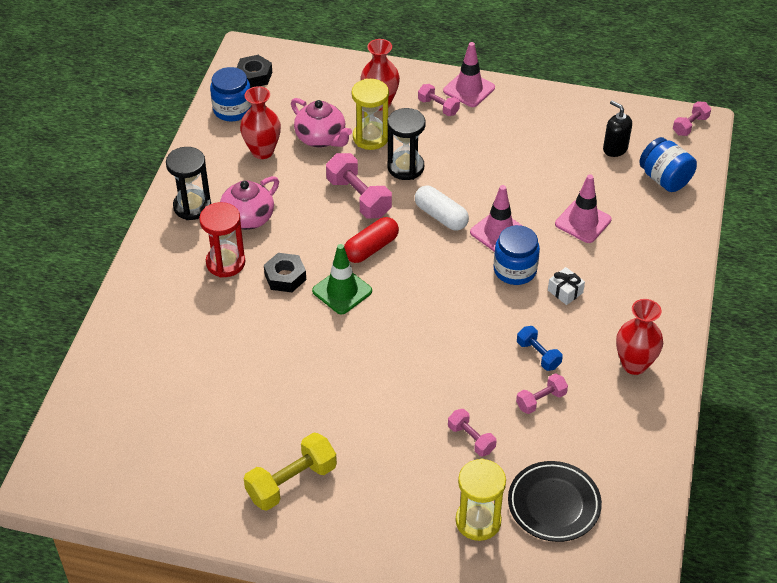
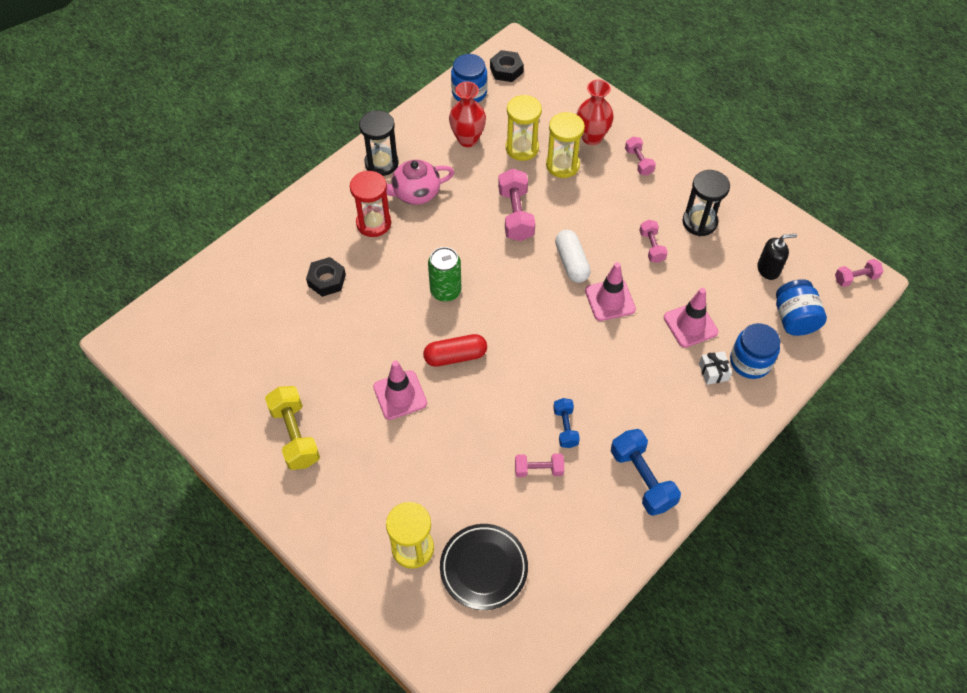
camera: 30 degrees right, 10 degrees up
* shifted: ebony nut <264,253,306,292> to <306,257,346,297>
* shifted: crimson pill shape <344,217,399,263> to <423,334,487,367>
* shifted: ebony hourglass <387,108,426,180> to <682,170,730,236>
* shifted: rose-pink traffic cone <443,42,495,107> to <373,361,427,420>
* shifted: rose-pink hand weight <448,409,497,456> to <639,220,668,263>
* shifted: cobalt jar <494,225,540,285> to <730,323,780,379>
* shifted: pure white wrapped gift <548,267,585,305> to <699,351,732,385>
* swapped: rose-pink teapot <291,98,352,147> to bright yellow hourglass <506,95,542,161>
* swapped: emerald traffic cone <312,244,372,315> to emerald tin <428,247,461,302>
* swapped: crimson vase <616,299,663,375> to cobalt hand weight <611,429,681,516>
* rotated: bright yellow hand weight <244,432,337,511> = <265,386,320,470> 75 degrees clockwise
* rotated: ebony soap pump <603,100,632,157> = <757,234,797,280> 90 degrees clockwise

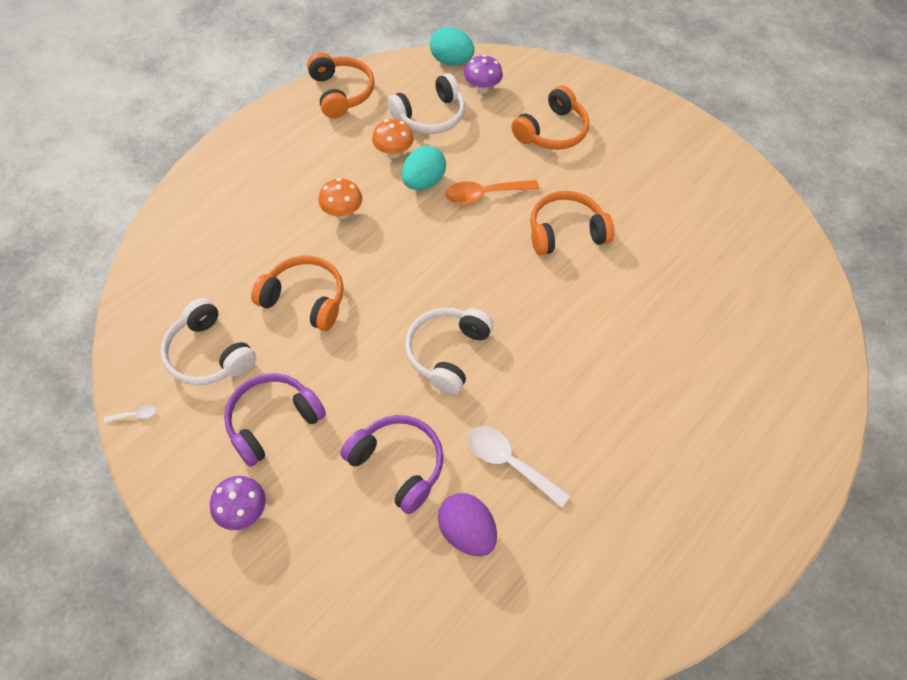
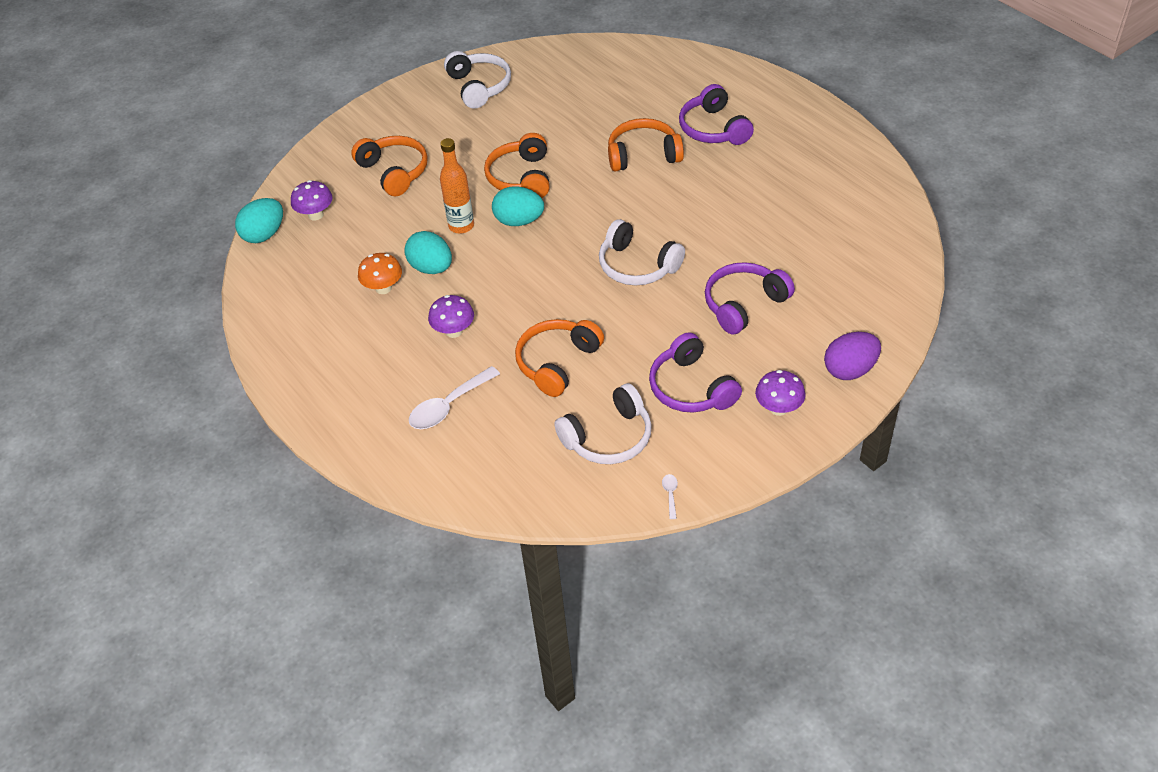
camera: 75 degrees left, 10 degrees down
* new: teal egg <492,186,544,226>
* new: royal purple headphones <679,84,754,145>
* shifted: orange headphones <307,52,375,118> to <608,118,684,171>
* shifted: pure white headphones <388,73,465,134> to <444,51,511,109>
* shifted: royal purple egg <438,493,497,556> to <824,332,881,380>
* shifted: pure white teaspoon <468,426,571,508> to <409,366,500,429>
* swapped: orange teaspoon <445,180,539,204> to orange bottle <440,138,474,234>
* repainted: orange toadstool <318,178,362,219> to royal purple toadstool <428,295,474,338>

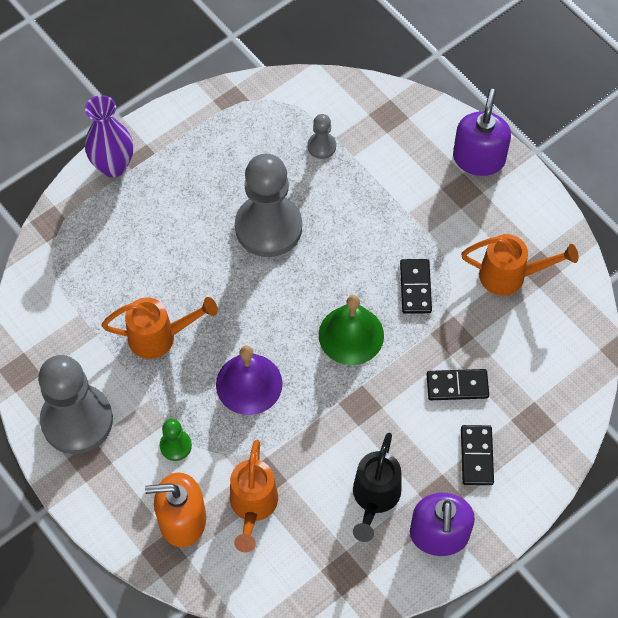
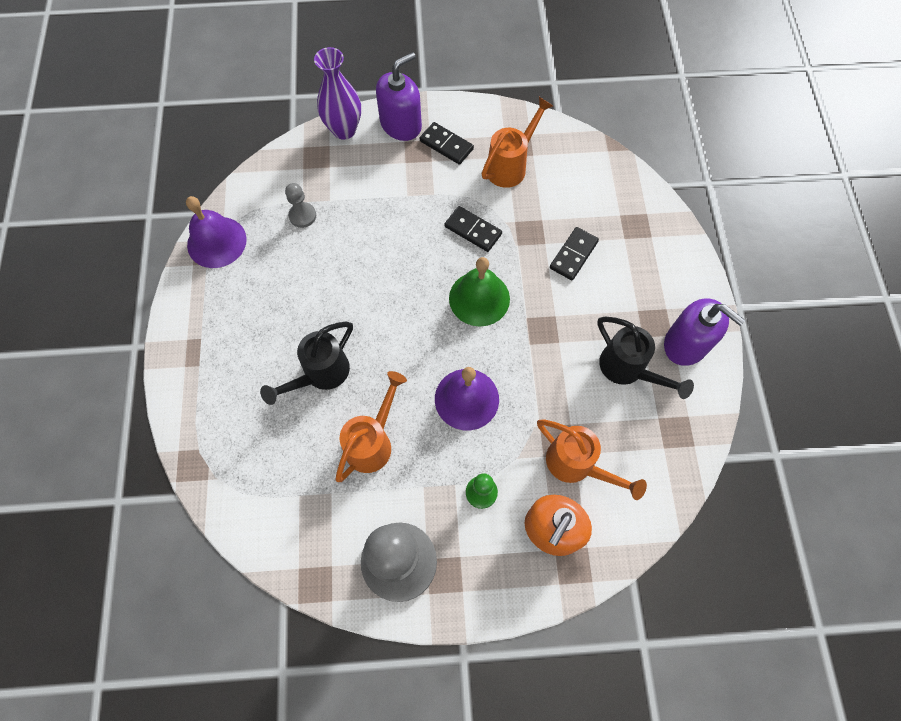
camera: 55 degrees left, 5 degrees up
* gone: gray pawn <235,154,302,257>
* new: royal purple bell <186,196,247,268>
* new: ebony watering can <260,322,353,405>
* shifted: royal purple vase <85,95,133,177> to <314,47,361,140>
* shifted: ebony domino <461,425,494,485> to <420,122,474,165>
* rotated: royal purple soap pump <453,89,511,176> = <376,52,422,141> 90 degrees clockwise

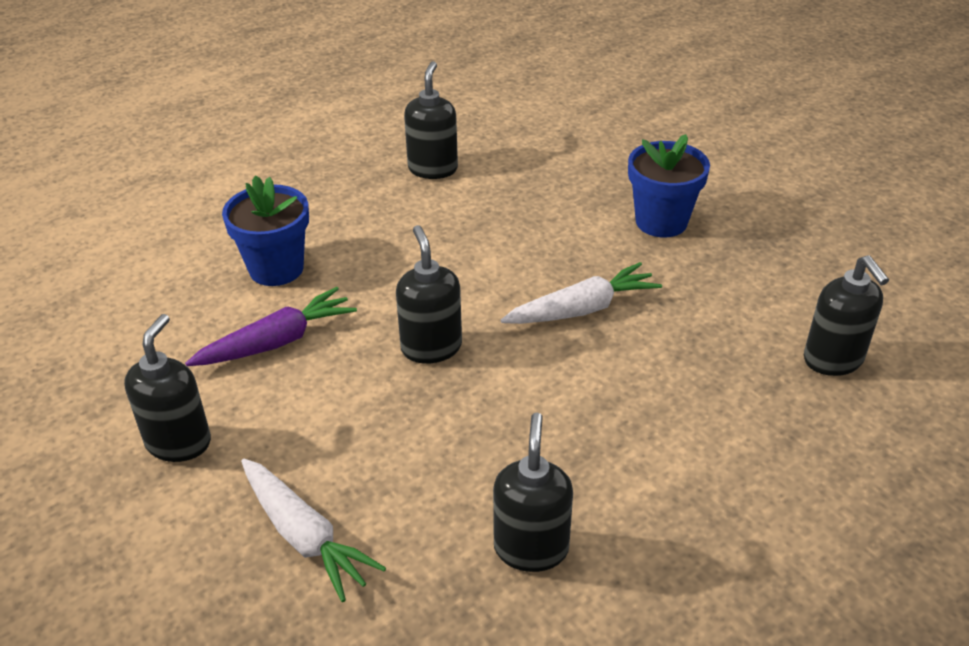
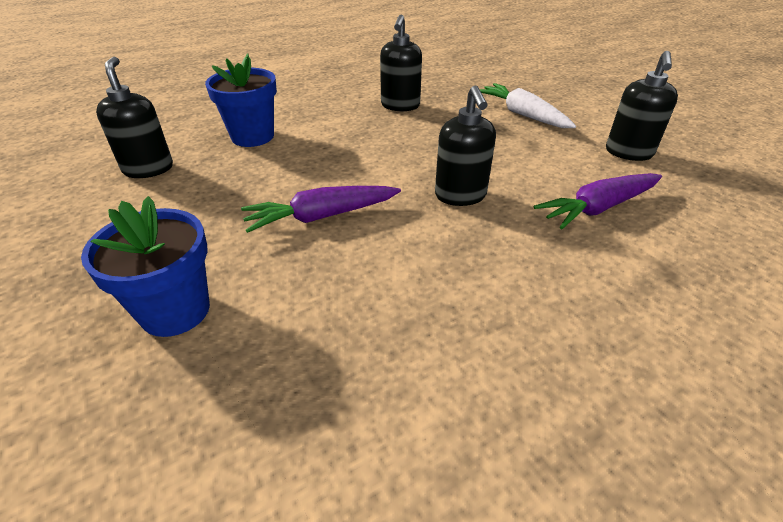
camera: 175 degrees left, 0 degrees up
* gone: ebony soap pump <404,61,458,179>
* shifted: cobalt plant pot <222,176,309,286> to <205,53,277,147>
* repainted: pure white toy carrot <501,262,662,324> to royal purple toy carrot <241,186,401,233>

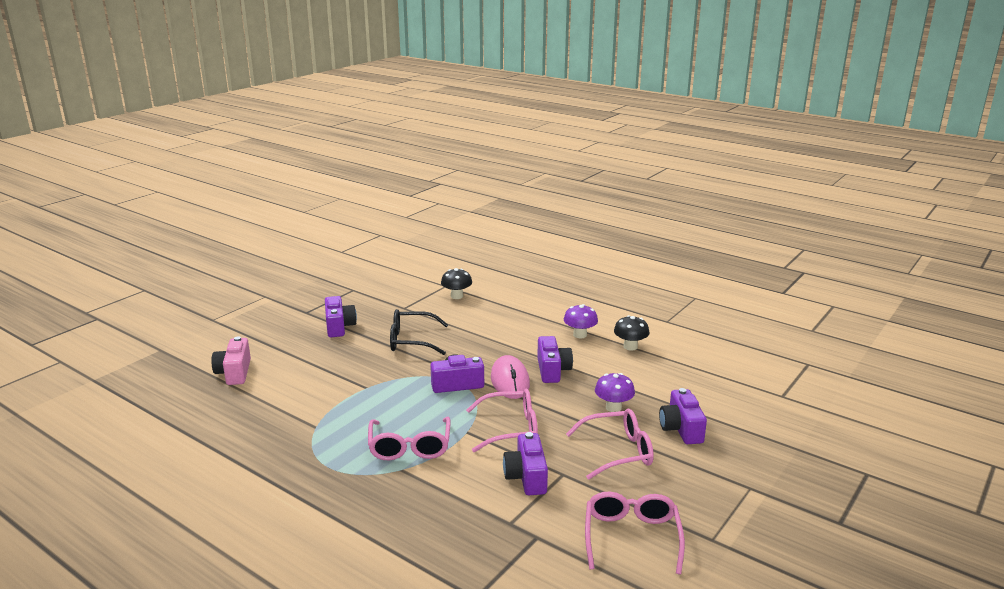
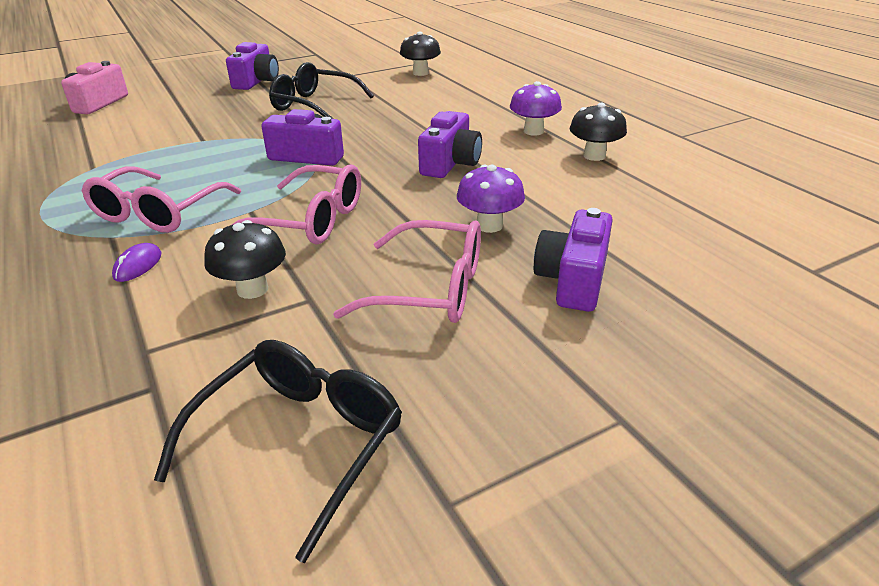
camera: 25 degrees right, 10 degrees up
* gone: rose-pink computer mouse <491,355,530,399>
* new: royal purple computer mouse <112,243,161,282>
* swapped: royal purple photo camera <503,432,548,495> to ebony toadstool <204,220,286,299>
* repainted: rose-pink spectacles <585,491,685,575> to ebony spectacles <154,340,402,563>

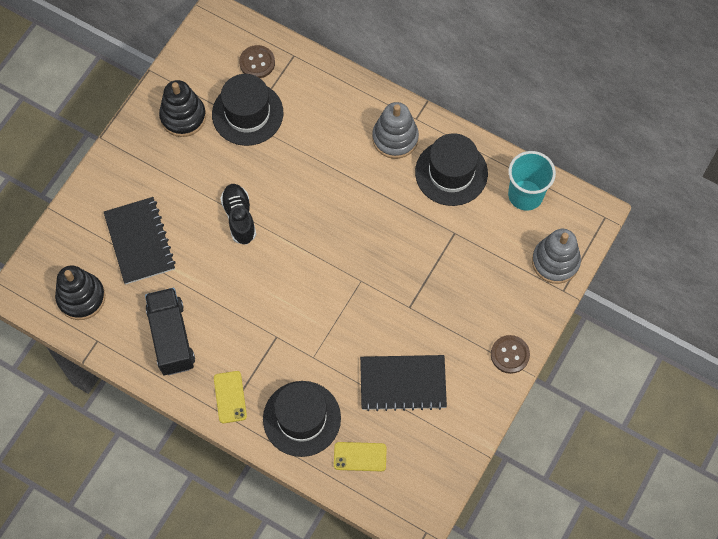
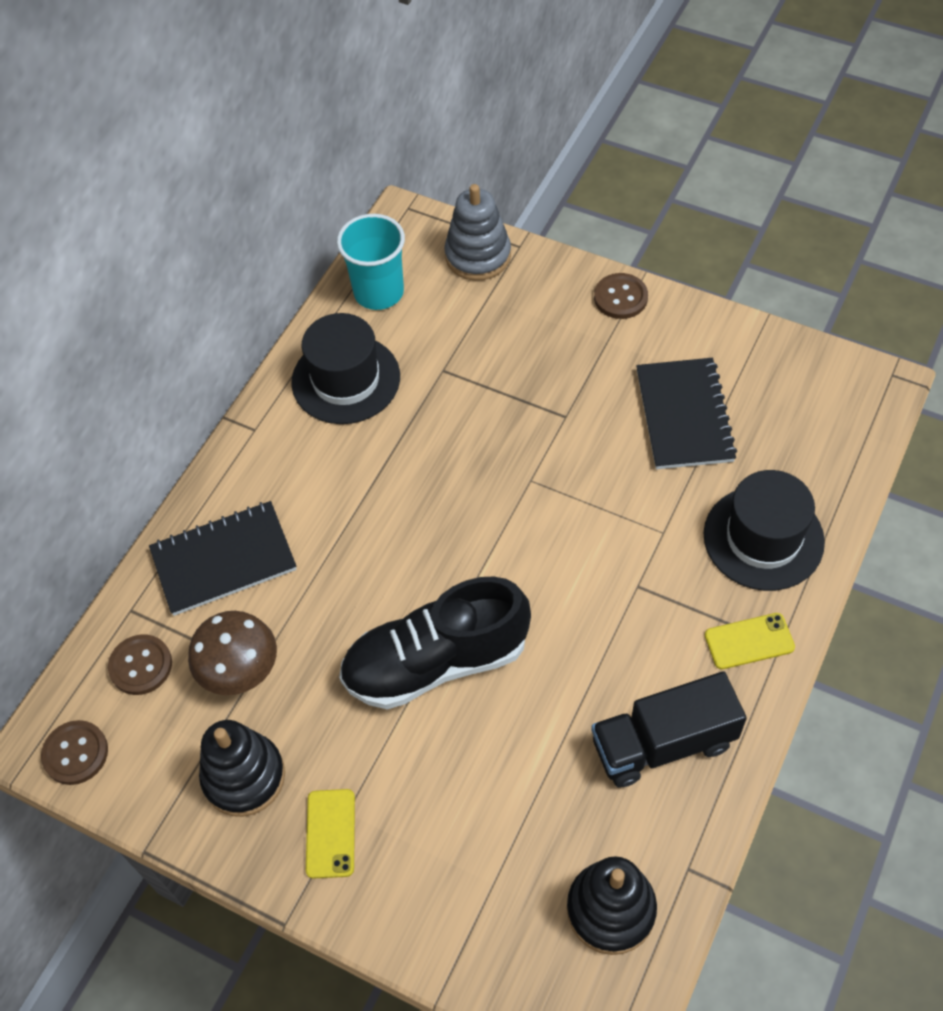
camera: 90 degrees left, 10 degrees down
* gone: gray stacking toy <372,102,419,159>
* new: dark brown sewing button <41,720,108,785>
* shifted: ebony exercise book <104,197,176,284> to <149,501,297,616>
* shifted: bright yellow phone <334,442,387,471> to <306,789,355,879>
* swapped: ebony hat <212,74,283,146> to dark brown toadstool <188,611,277,695>
* scaled: ebony shoe <220,184,256,245> = <339,576,531,709> x1.72

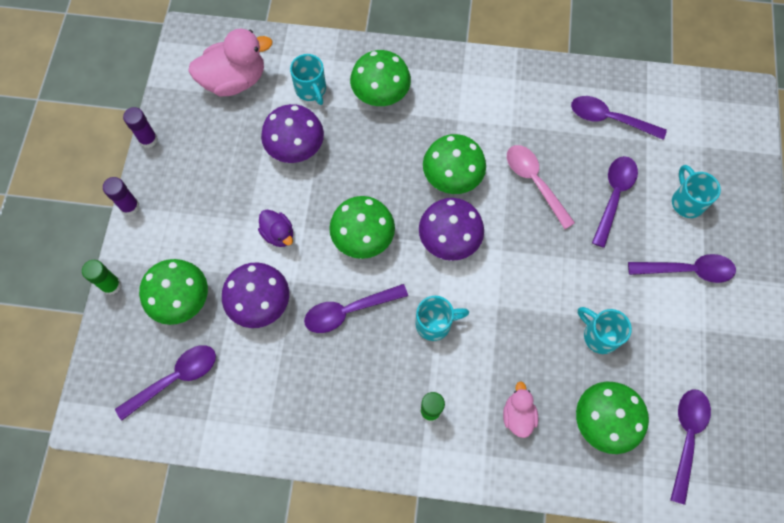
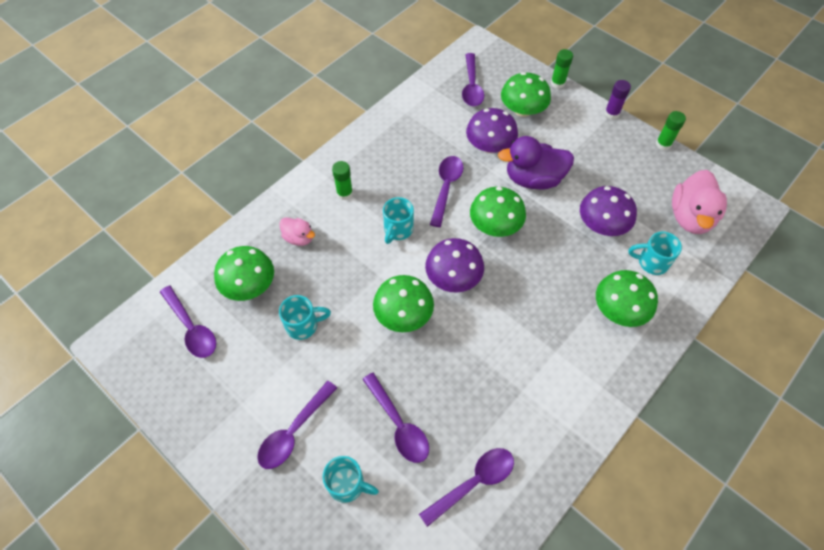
camera: 125 degrees right, 10 degrees down
* gone: rose-pink teaspoon <507,145,575,229>
* shifted: emerald toadstool <423,134,486,194> to <373,275,434,332>
* repainted: royal purple glue <123,107,158,148> to emerald glue <656,111,686,150>
* scaled: royal purple rubber duck <258,210,293,247> = <498,136,574,189> x1.86

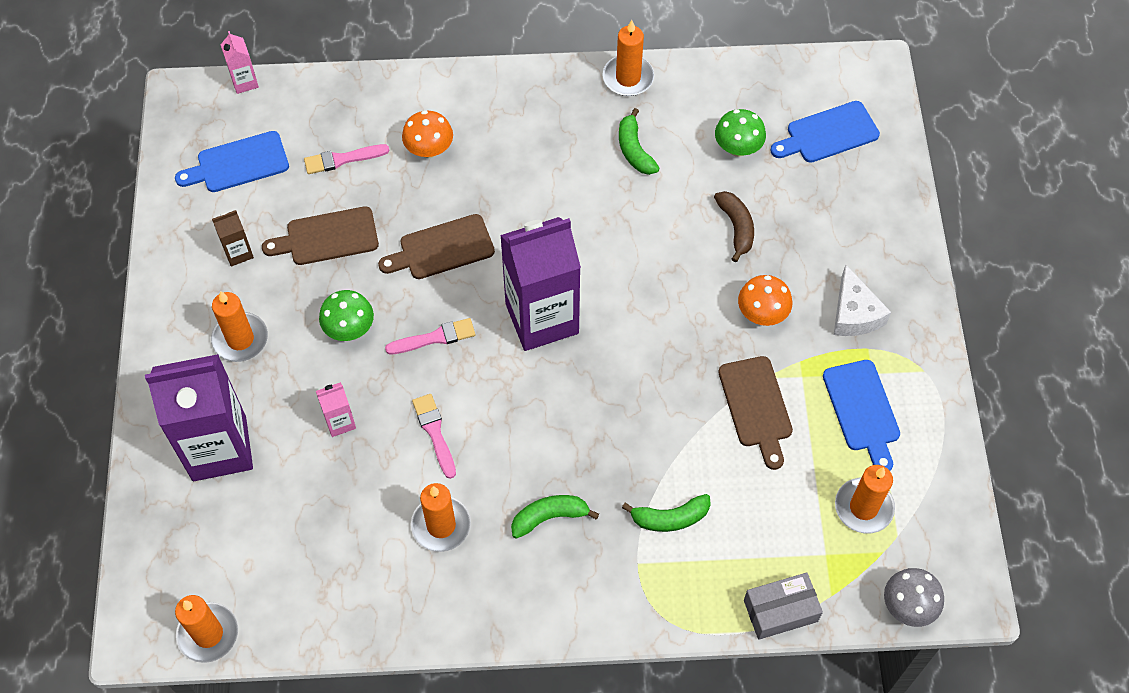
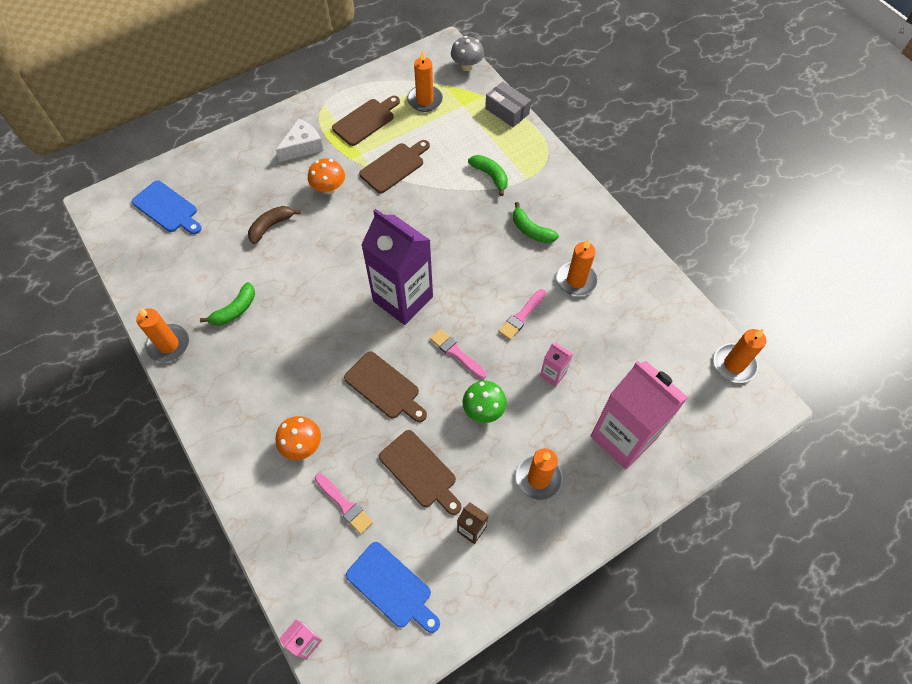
camera: 120 degrees left, 0 degrees up
* gone: emerald toadstool <715,109,766,157>
* repainted: royal purple milk carton <145,354,253,481> to rose-pink milk carton <590,361,688,469>
* repainted: cobalt cutting board <823,360,900,471> to dark brown cutting board <332,96,400,146>

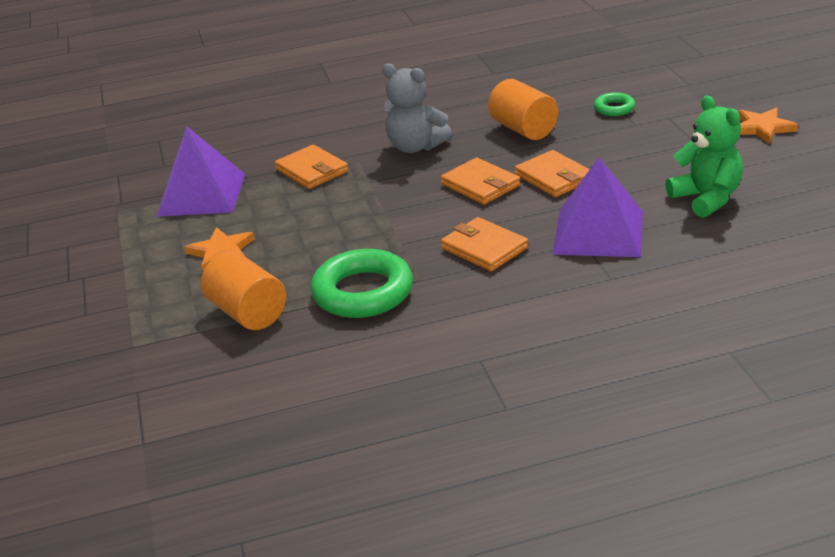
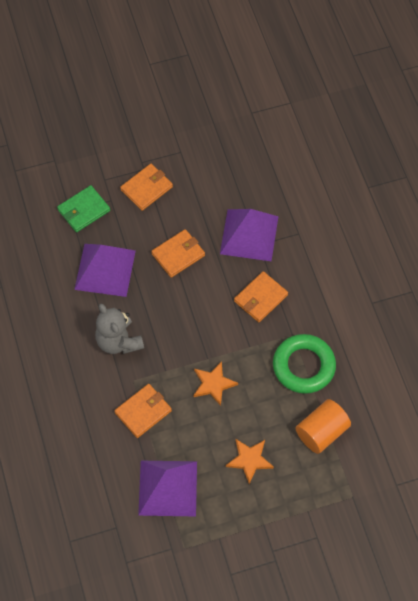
camera: 95 degrees left, 30 degrees up
* gone: emerald teddy bear <665,96,743,218>
* shifted: orange card wallet <441,158,520,205> to <120,164,173,211>
* shifted: orange star shape <738,108,798,144> to <193,361,238,406>
* swapped: orange cylinder <488,79,558,140> to royal purple solid pyramid <74,244,136,297>
* swapped: emerald torus <594,92,635,116> to emerald card wallet <57,185,110,232>
* rotated: gray teddy bear <382,63,452,153> = <95,304,144,354> 120 degrees clockwise

